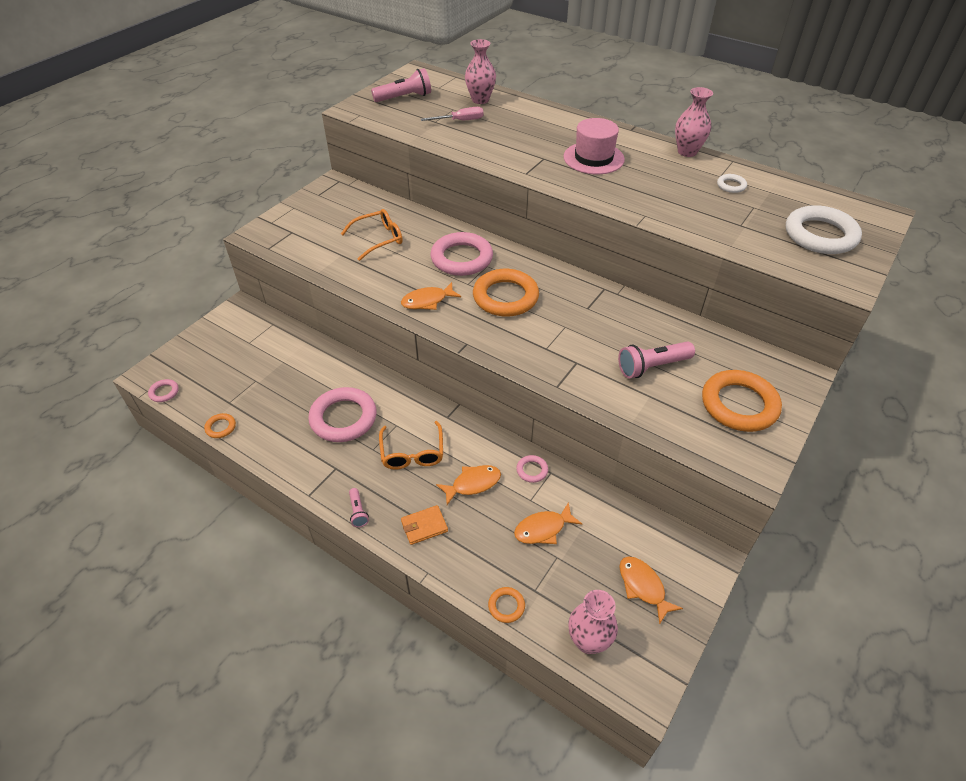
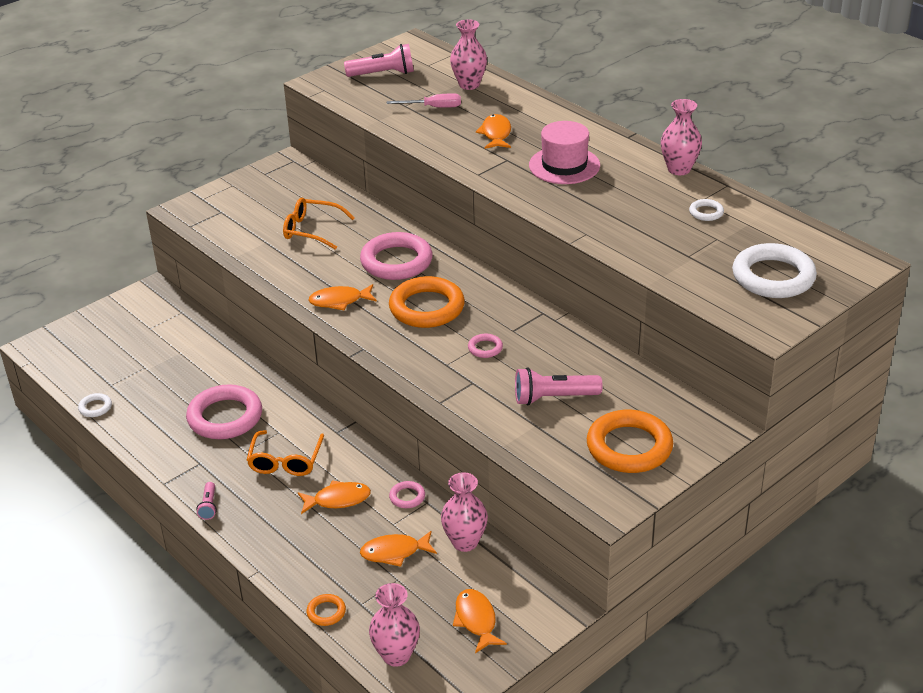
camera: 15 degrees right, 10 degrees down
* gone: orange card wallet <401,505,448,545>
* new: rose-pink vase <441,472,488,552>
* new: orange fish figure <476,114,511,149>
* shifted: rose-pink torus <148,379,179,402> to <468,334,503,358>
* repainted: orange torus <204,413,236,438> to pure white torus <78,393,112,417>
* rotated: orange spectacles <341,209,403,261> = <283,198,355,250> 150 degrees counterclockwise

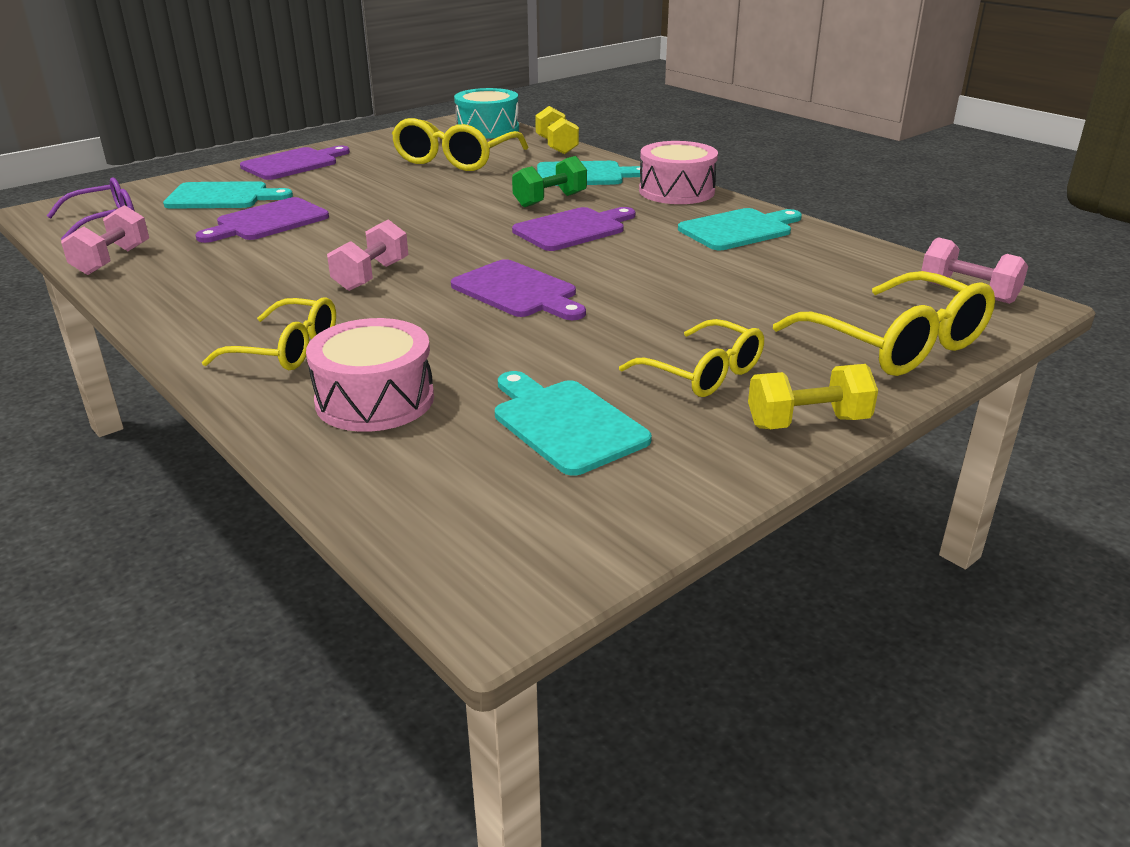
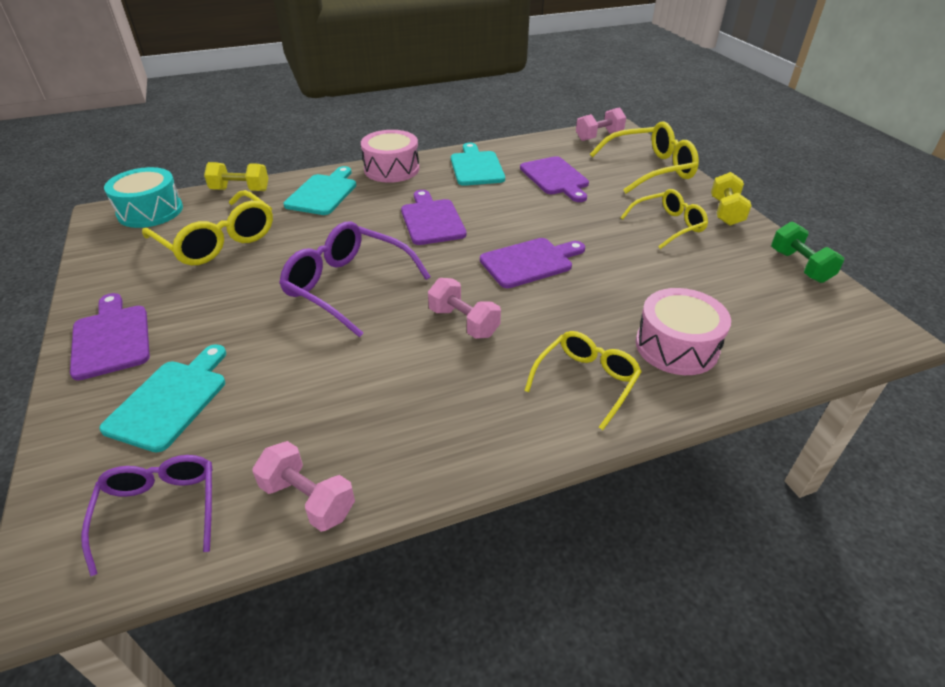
camera: 70 degrees left, 10 degrees up
* gone: teal cutting board <495,371,652,476>
* new: royal purple spectacles <279,221,431,337>
* shifted: royal purple cutting board <196,197,329,243> to <520,156,589,202>
* shifted: emerald hand weight <512,156,587,207> to <771,221,844,283>

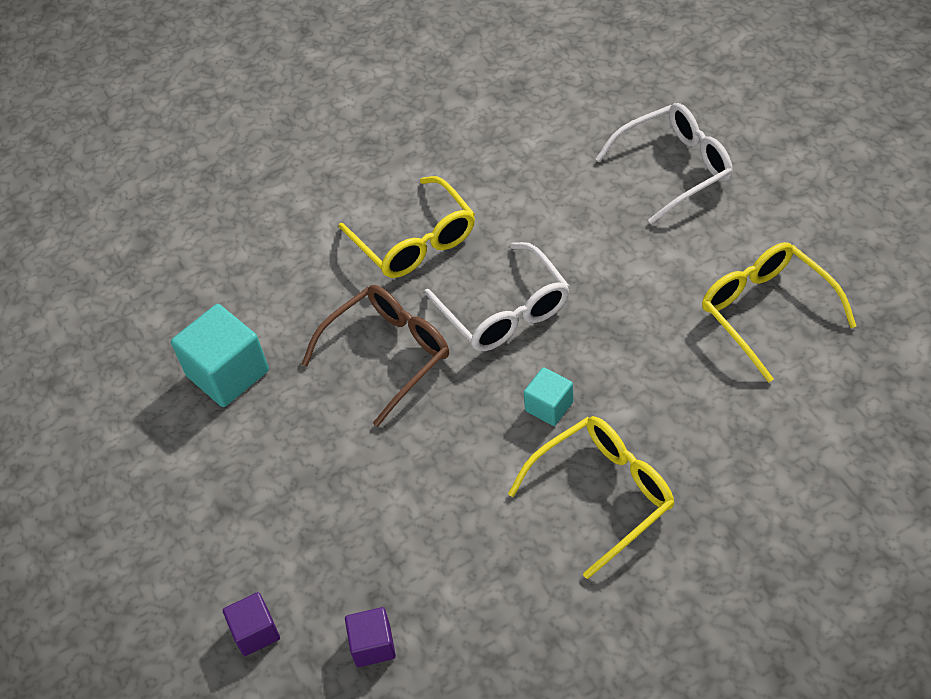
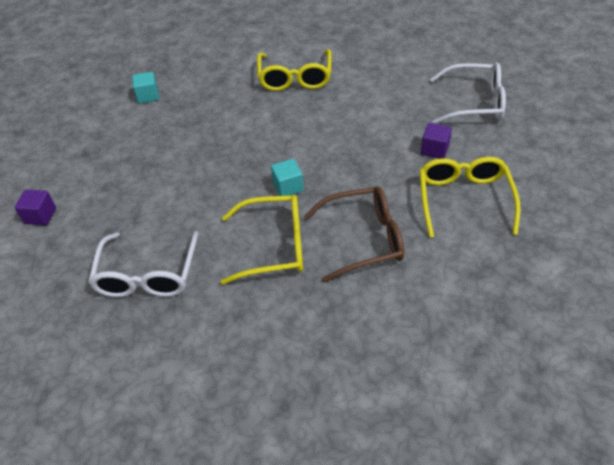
camera: 30 degrees right, 5 degrees down
* shifted: dark brown spectacles <302,285,449,427> to <304,186,404,282>
* shifted: royal purple block <345,607,396,667> to <421,123,452,159>
* shifted: pure white spectacles <424,242,570,351> to <88,231,199,297>
* scaled: teal block <171,304,269,407> = <132,72,159,104> x0.56

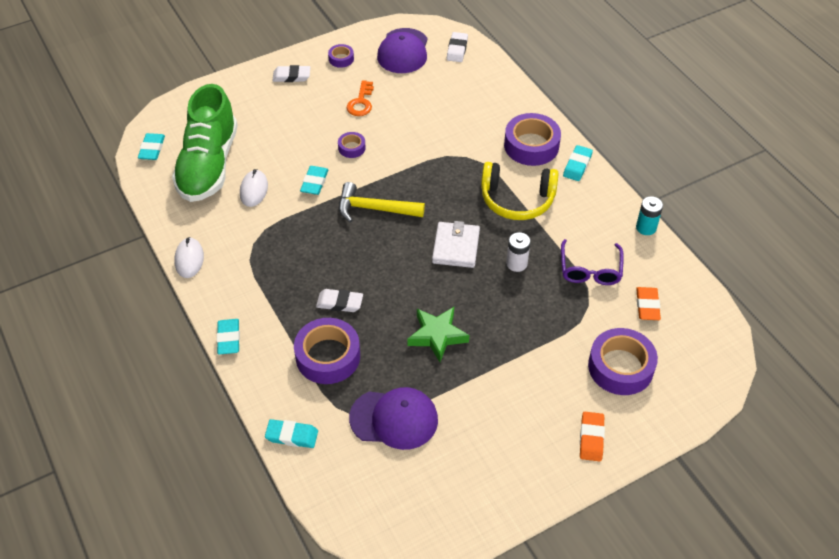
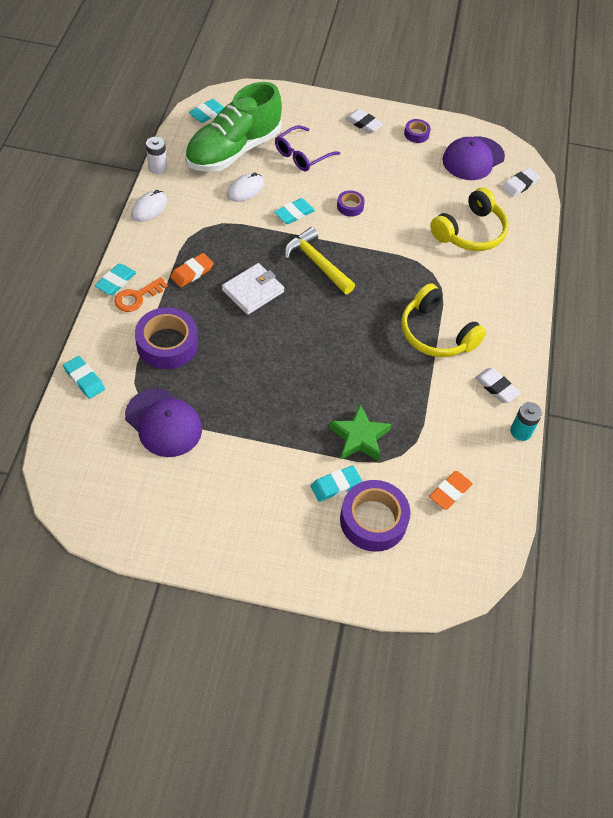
camera: 35 degrees right, 5 degrees up
* gone: royal purple sticky tape <504,113,561,166>
* new: bright yellow headphones <430,188,508,251>
* shifted: pure white eraser <316,289,363,312> to <475,368,520,403>
* shifted: orange door key <347,80,374,116> to <114,277,168,312>
* shifted: emerald star shape <407,307,469,362> to <329,404,391,461>
* shifted: pure white card wallet <432,221,480,268> to <222,263,284,315>
* shifted: pure white AA battery <506,232,530,272> to <146,137,167,174>
* shifted: royal purple spectacles <561,239,624,285> to <275,125,340,171>
* shifted: teal eraser <563,145,593,181> to <311,465,362,502>
* shifted: orange eraser <580,412,605,461> to <170,253,214,287>

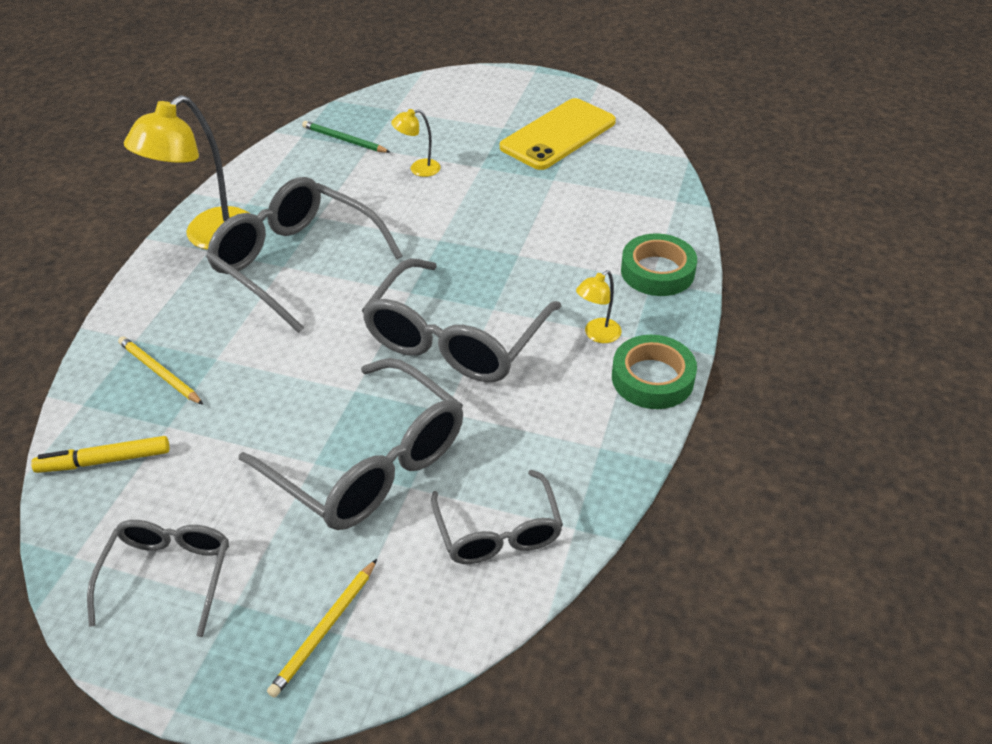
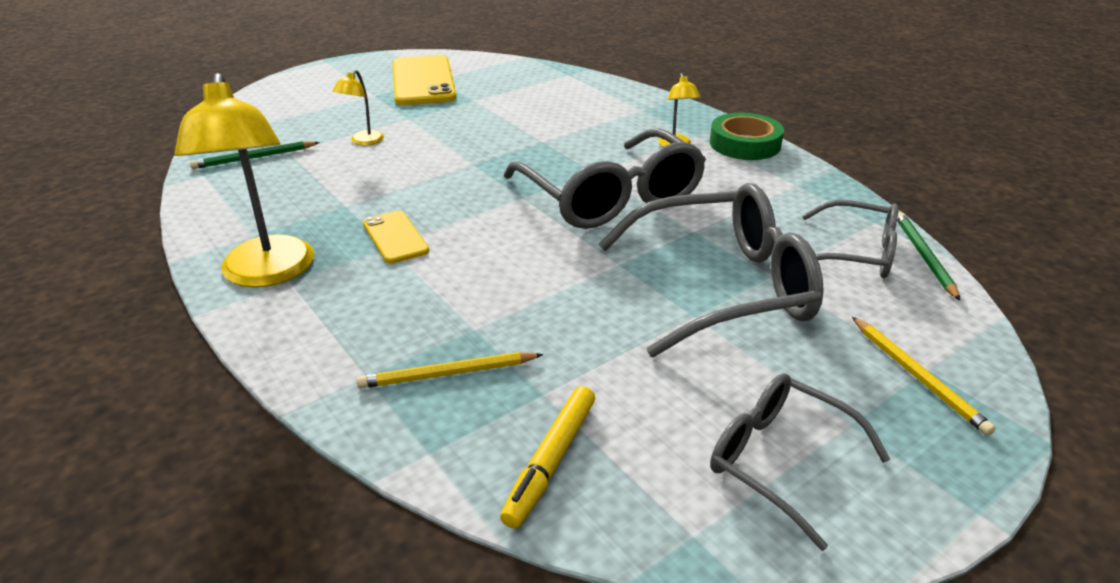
camera: 55 degrees left, 10 degrees down
* gone: emerald sticky tape <621,233,697,296>
* new: emerald wooden pencil <897,212,960,300>
* swapped: gray spectacles <206,177,403,333> to bright yellow phone <363,210,429,263>

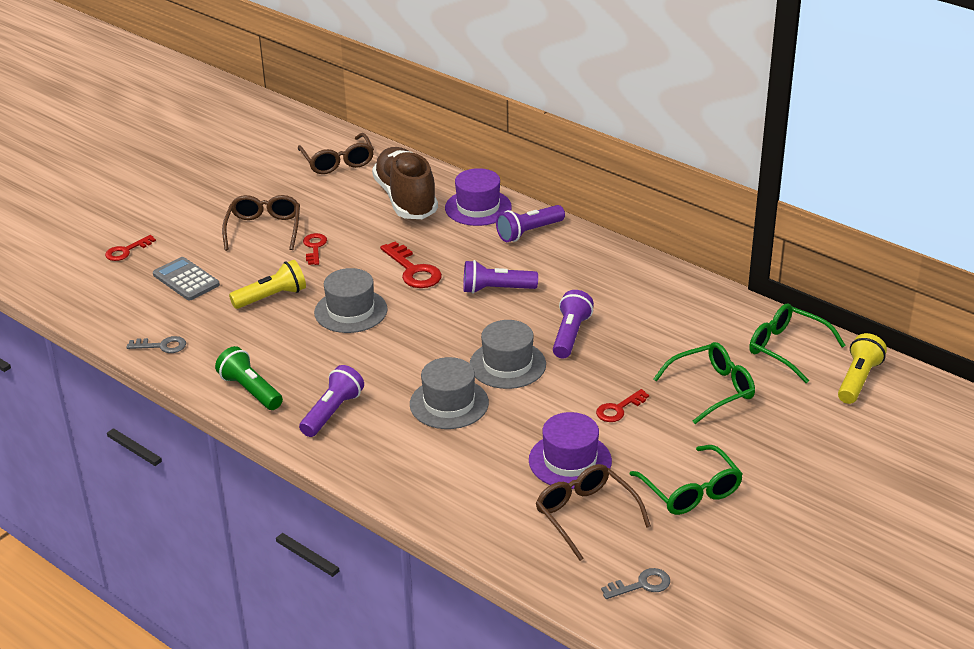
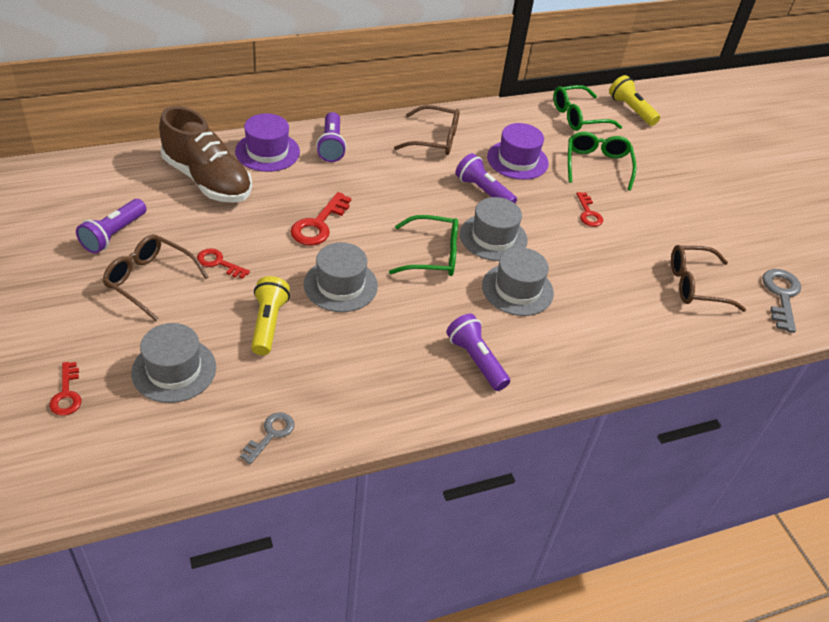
camera: 65 degrees left, 10 degrees up
* gone: emerald pocket torch <215,346,283,410>
* shifted: dark brown spectacles <298,133,374,174> to <394,105,459,155>
* shifted: royal purple pocket torch <463,260,538,294> to <76,199,147,253>
* shifted: royal purple hat <529,412,612,489> to <487,123,549,180>
* shifted: emerald spectacles <630,445,743,515> to <389,215,458,276>
* swapped: gray pocket calculator <153,257,220,301> to gray hat <131,323,216,403>
* rotated: dark brown shoe <372,147,438,219> = <159,106,252,203> 150 degrees counterclockwise
* rotated: crimson door key <380,241,442,288> = <290,192,351,245> 120 degrees clockwise
* scaled: gray door key <601,568,670,599> = <762,269,801,333> x1.58

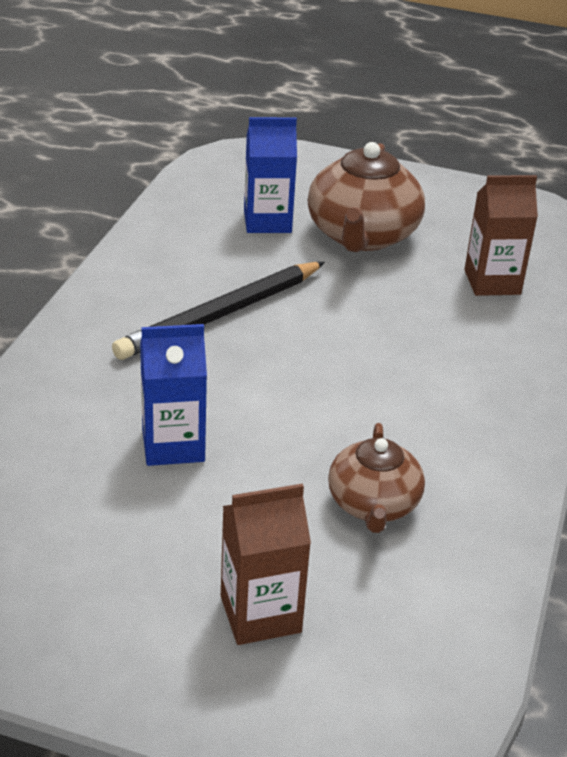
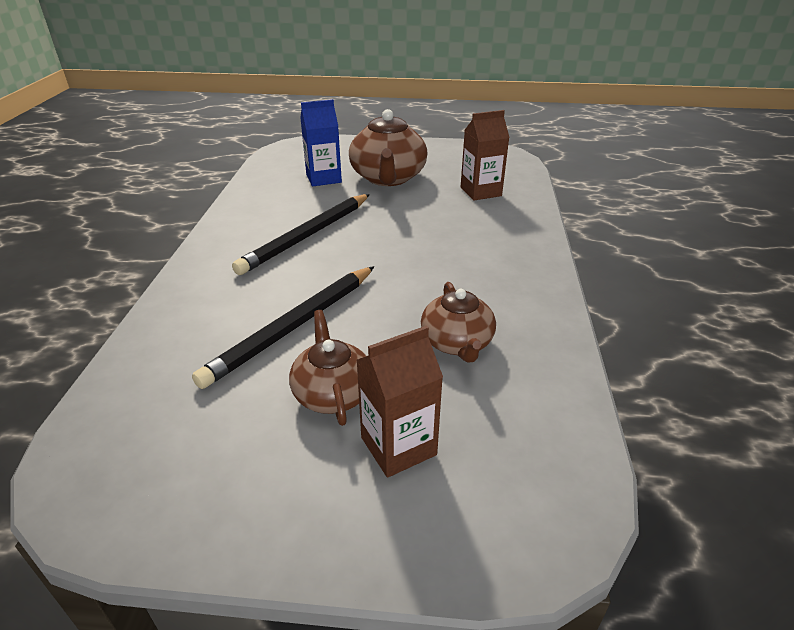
camera: 10 degrees left, 0 degrees up
* new: dark brown teapot <289,310,366,426>
* swapped: cobalt milk carton <140,324,207,466> to ebony wooden pencil <192,266,374,389>

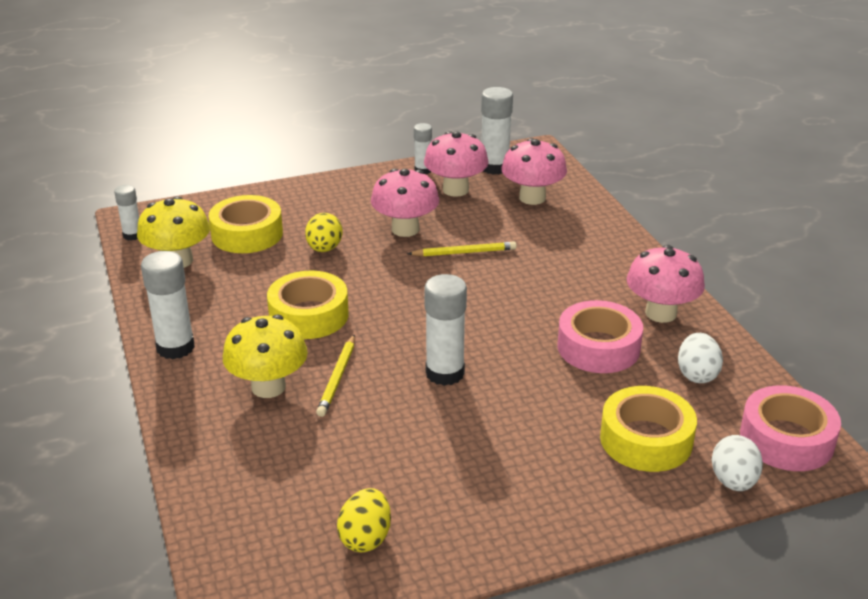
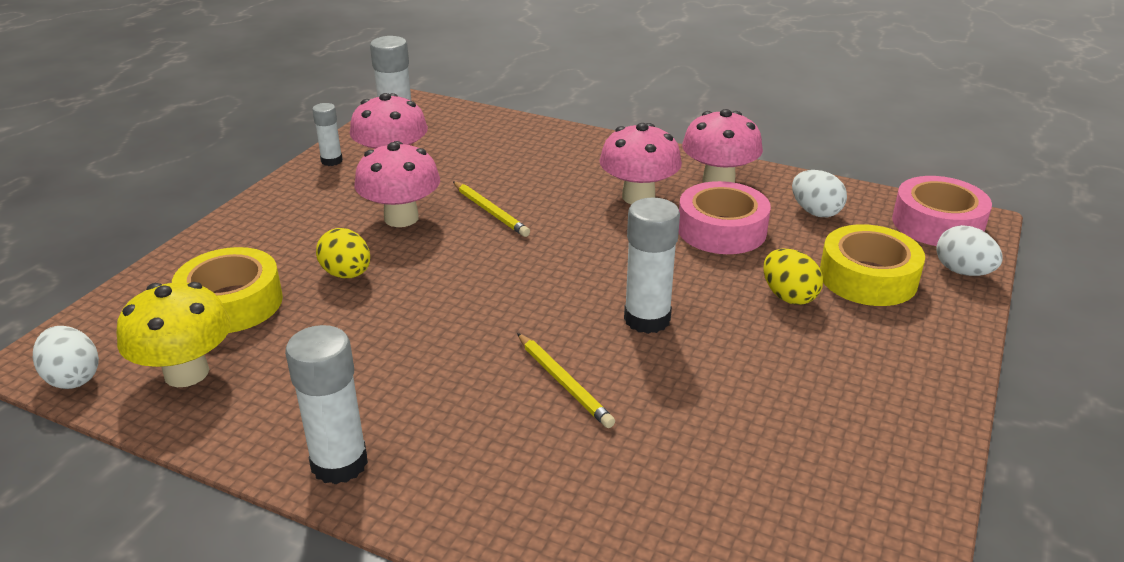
camera: 45 degrees left, 0 degrees up
* gone: bright yellow toadstool <223,315,308,398>
* gone: bright yellow sticky tape <267,271,349,339>
* shifted: bright yellow egg <337,488,391,552> to <763,248,823,305>
* shifted: rose-pink toadstool <501,138,567,205> to <600,123,682,204>
* swapped: pure white glue <114,185,139,241> to pure white egg <33,326,99,389>
* rotated: bright yellow wooden pencil <407,241,517,257> = <453,181,530,237> 105 degrees clockwise

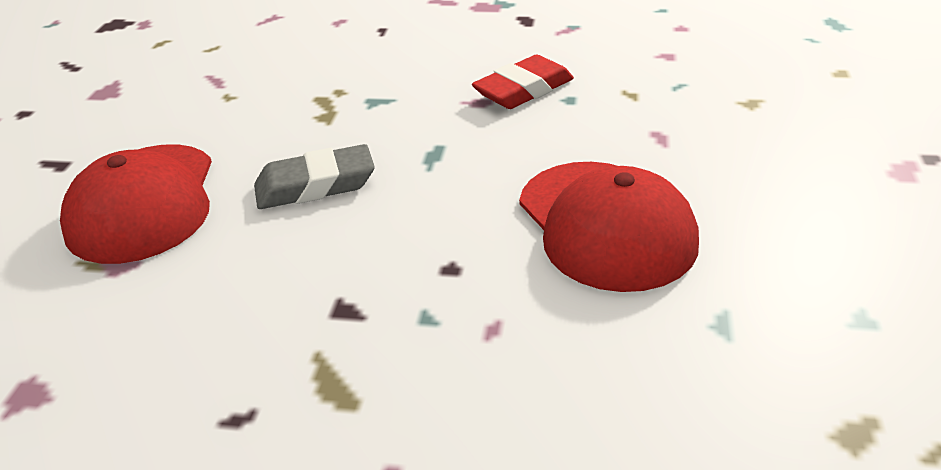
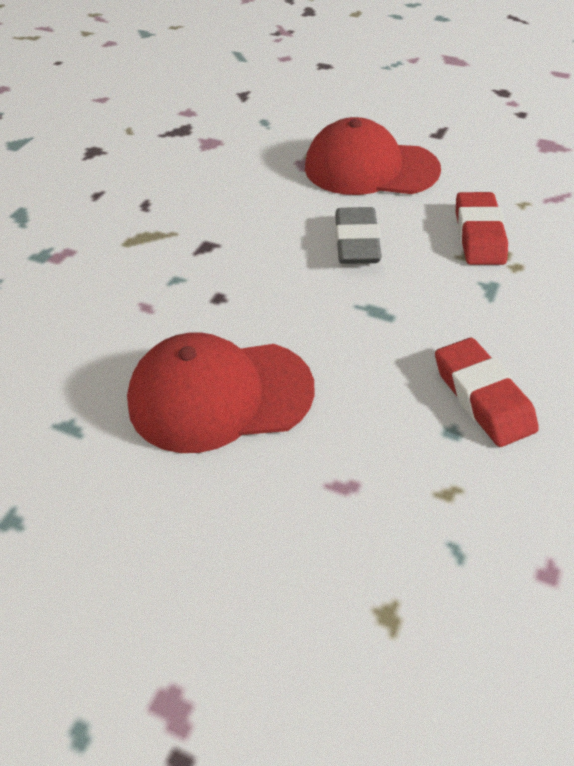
camera: 105 degrees right, 10 degrees up
* new: crimson eraser <456,192,508,265>

